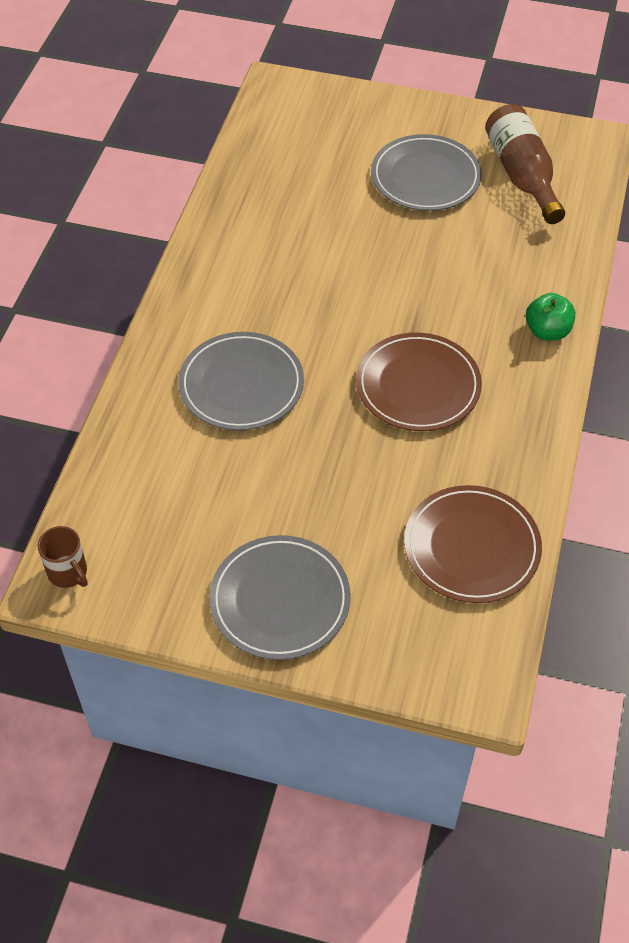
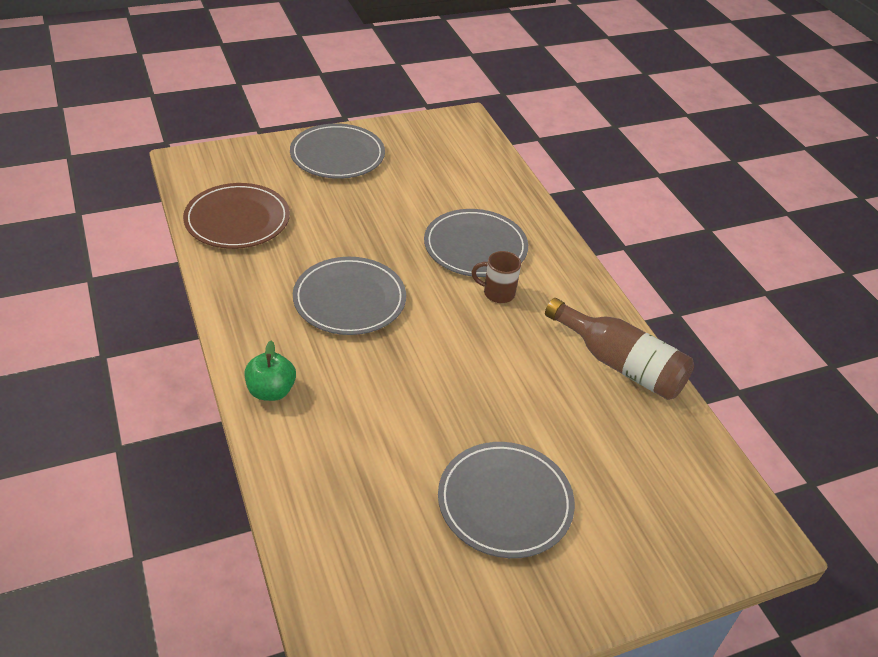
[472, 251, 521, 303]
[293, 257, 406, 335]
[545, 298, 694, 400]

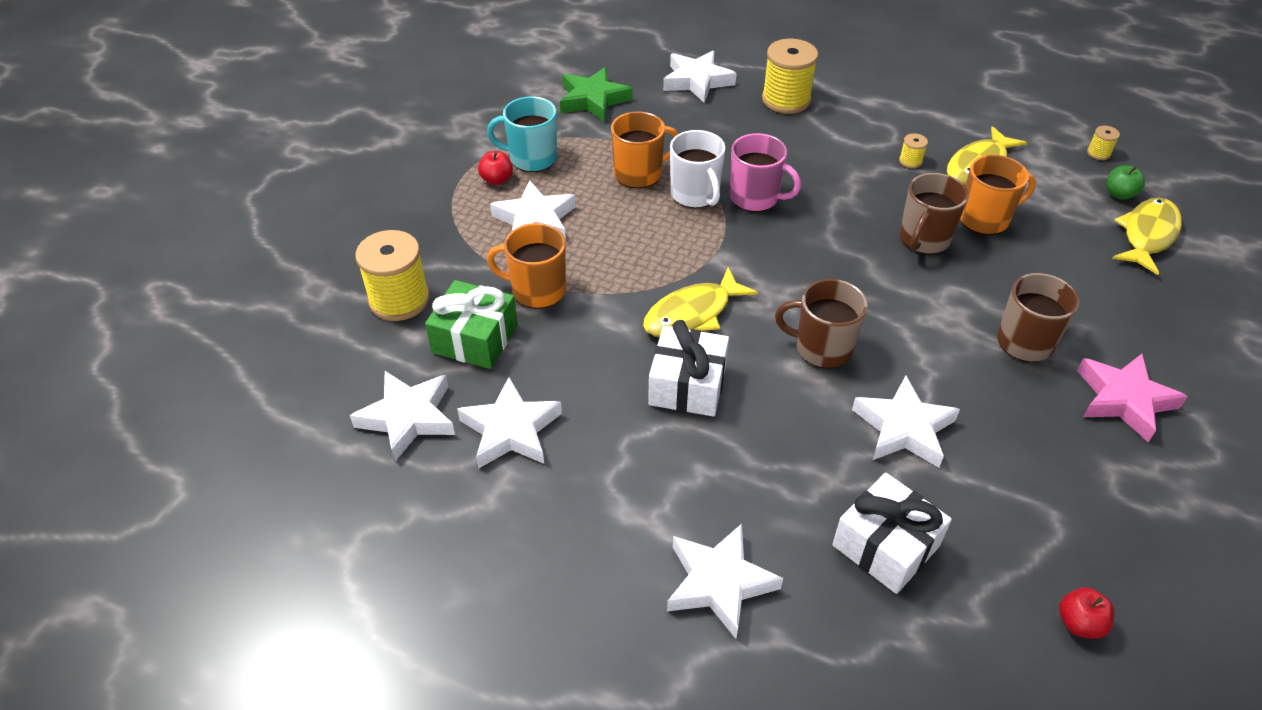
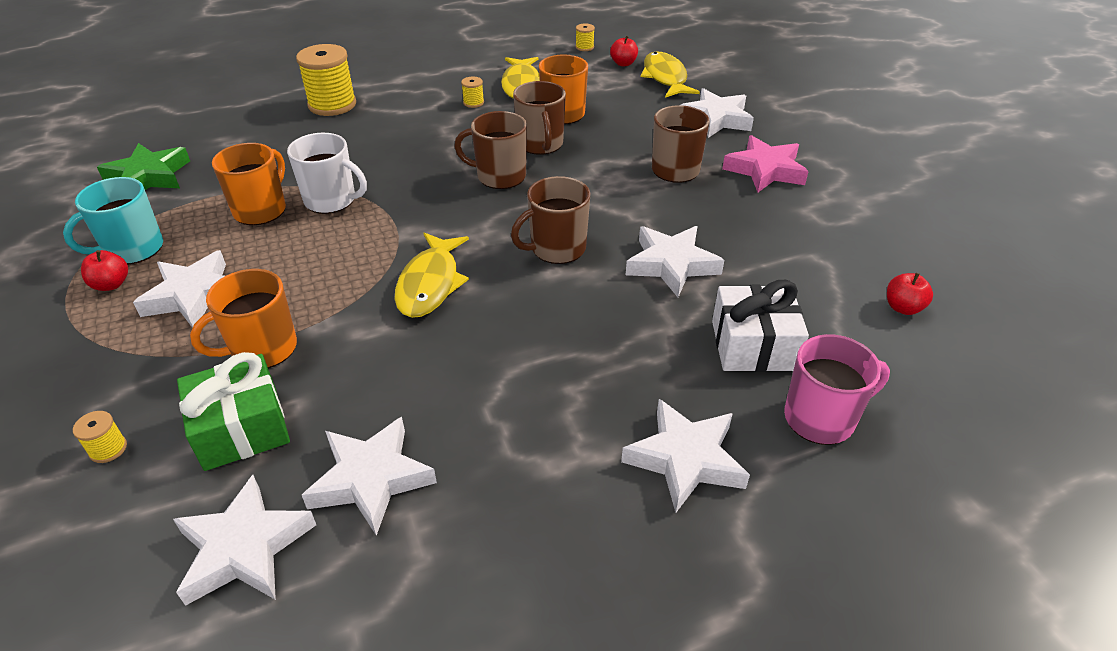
[73, 411, 127, 463]
[648, 320, 729, 417] (first image)
[681, 88, 754, 138]
[784, 334, 890, 445]
[610, 36, 638, 66]
[454, 111, 527, 189]

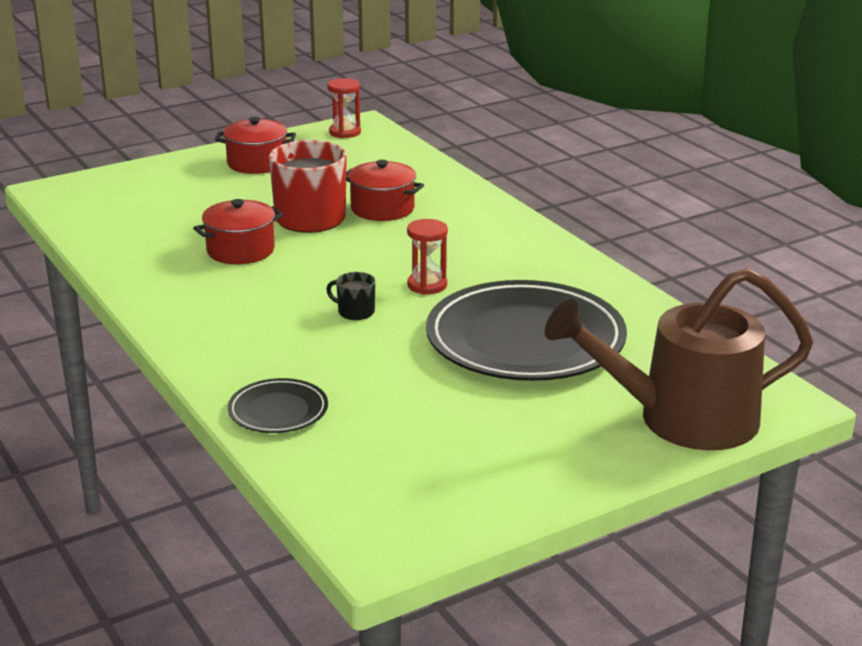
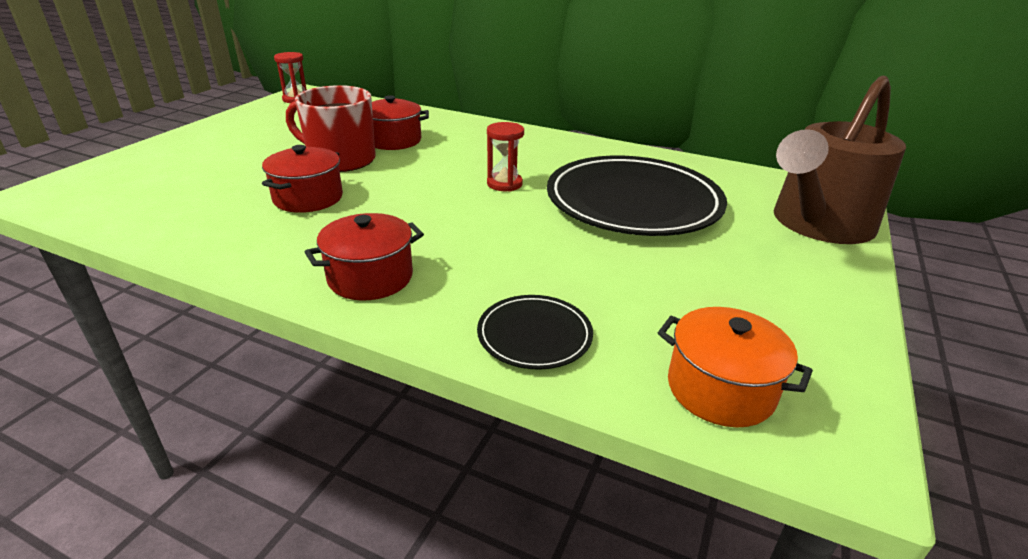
[305, 213, 424, 301]
[326, 272, 376, 320] (first image)
[658, 307, 813, 427]

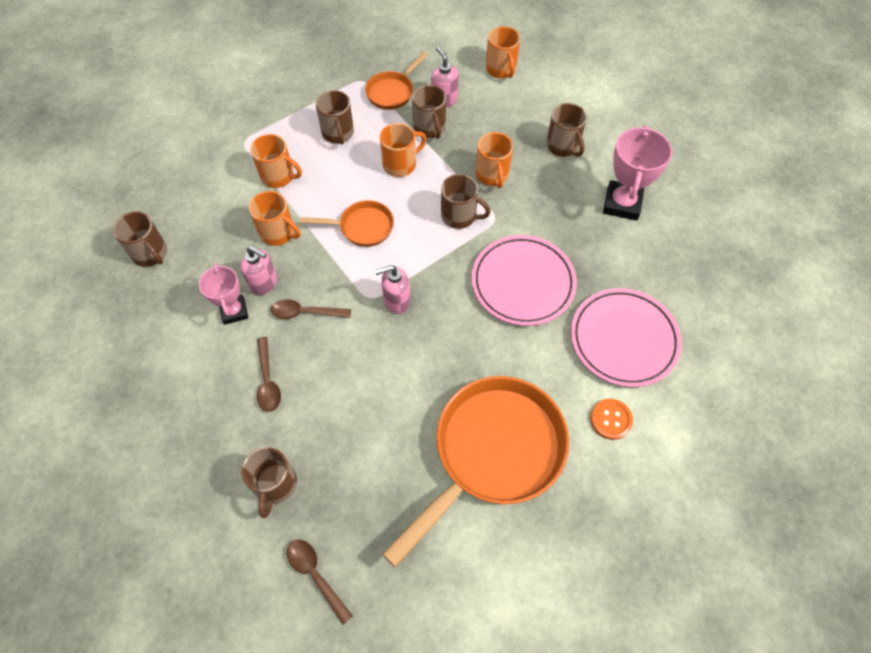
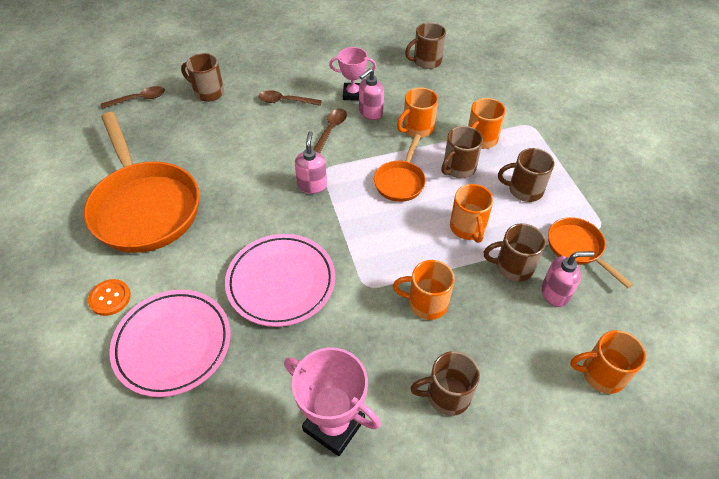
[441, 126, 483, 178]

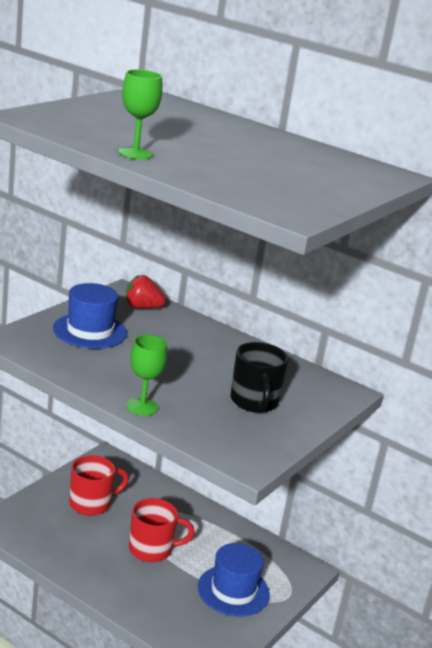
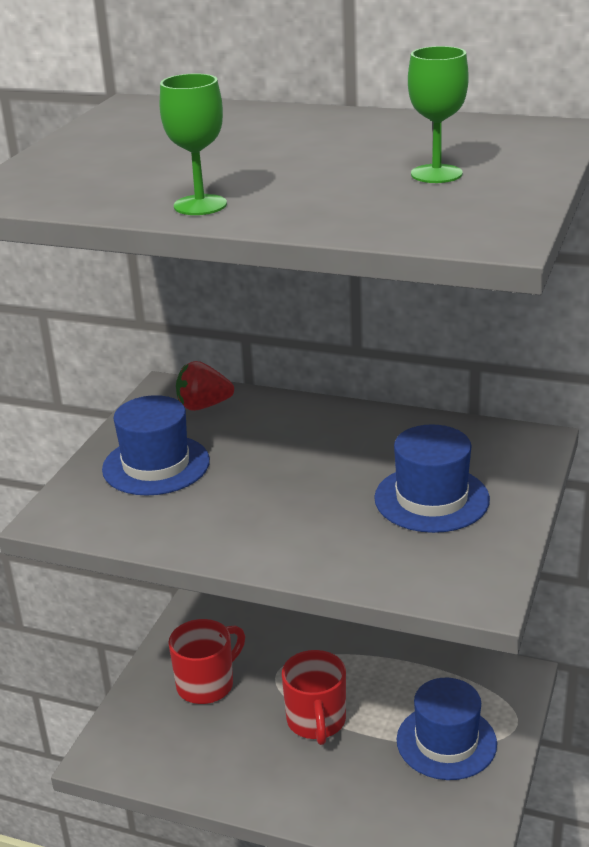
[408, 46, 469, 183]
[282, 650, 346, 745]
[374, 424, 490, 533]

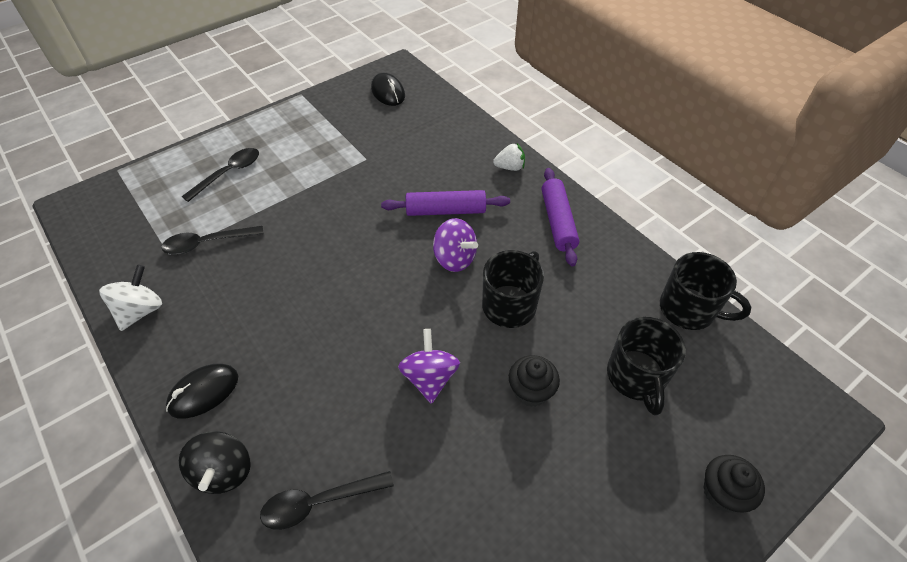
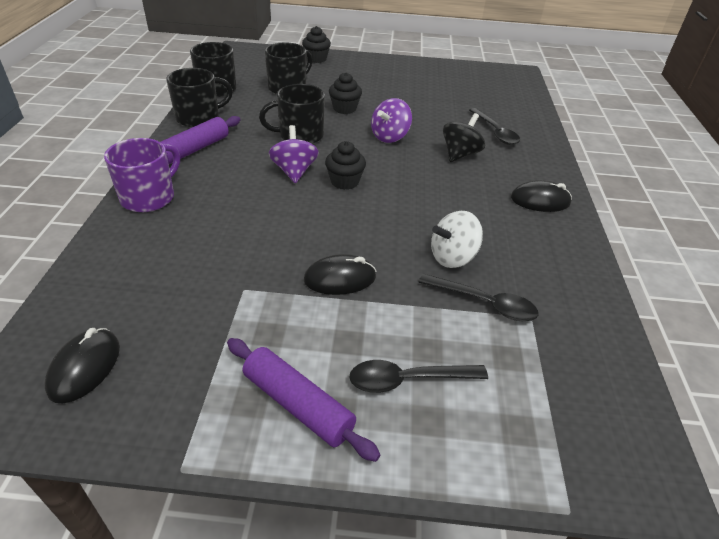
[431, 211, 483, 268]
[443, 113, 485, 162]
[469, 108, 520, 145]
[227, 338, 381, 462]
[104, 138, 180, 212]
[166, 68, 233, 128]
[304, 254, 377, 295]
[325, 141, 366, 190]

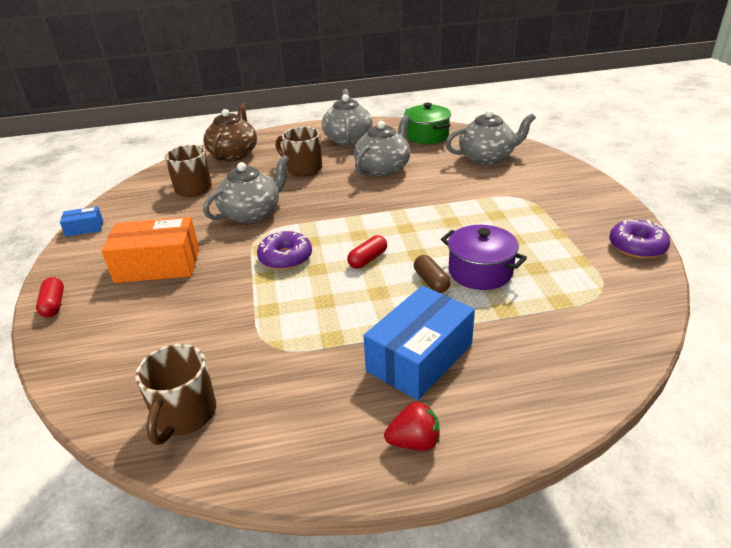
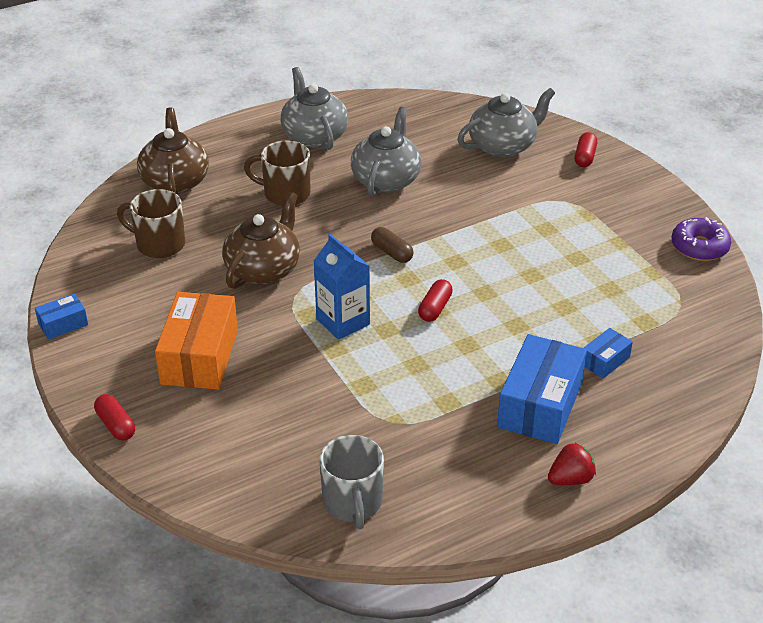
[155, 292, 238, 390]
[320, 435, 384, 529]
[222, 192, 300, 289]
[314, 234, 370, 340]
[404, 103, 451, 144] (first image)
[371, 227, 413, 263]
[441, 225, 527, 290] (first image)
[574, 132, 597, 167]
[584, 328, 633, 379]

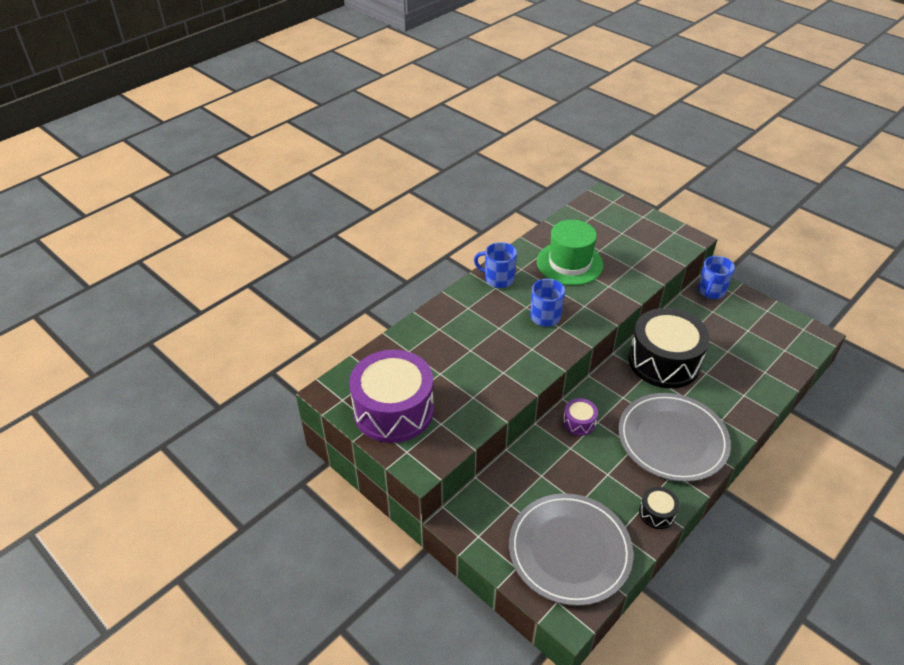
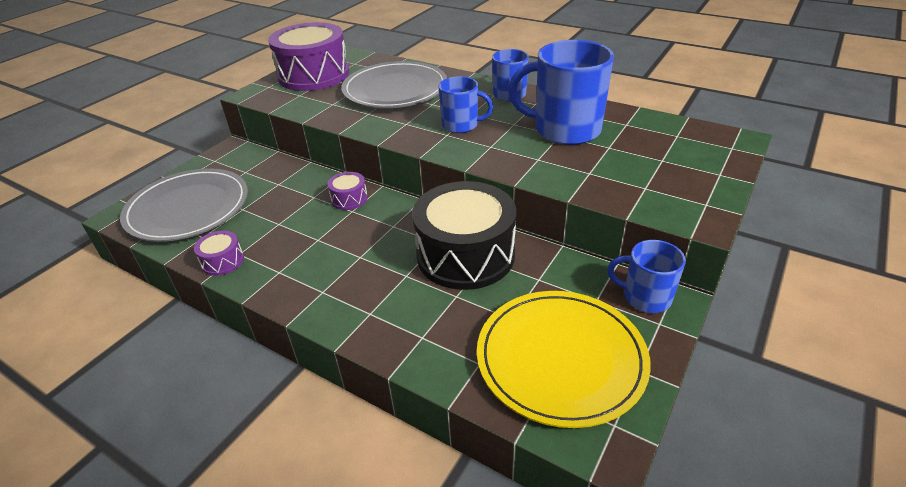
[508, 40, 614, 145]
[341, 61, 447, 108]
[194, 230, 244, 276]
[477, 291, 651, 428]

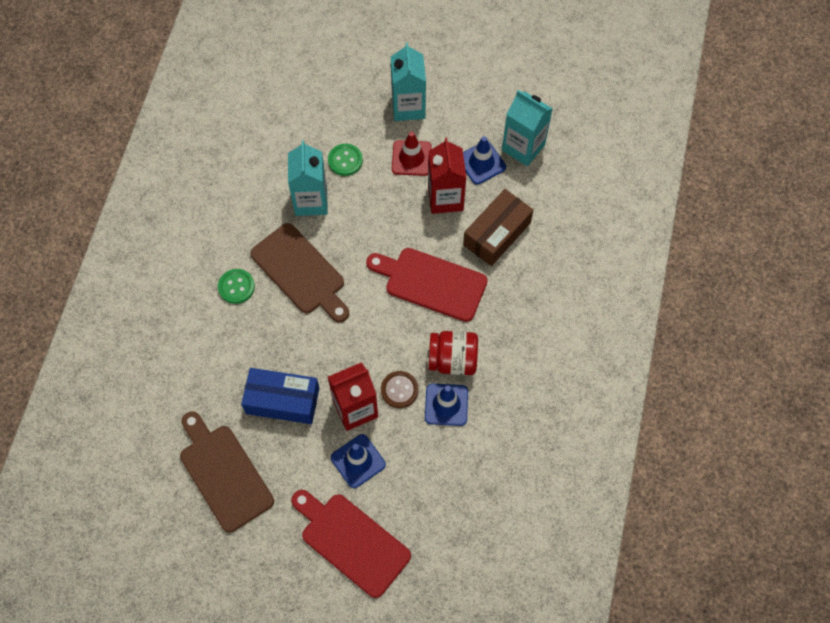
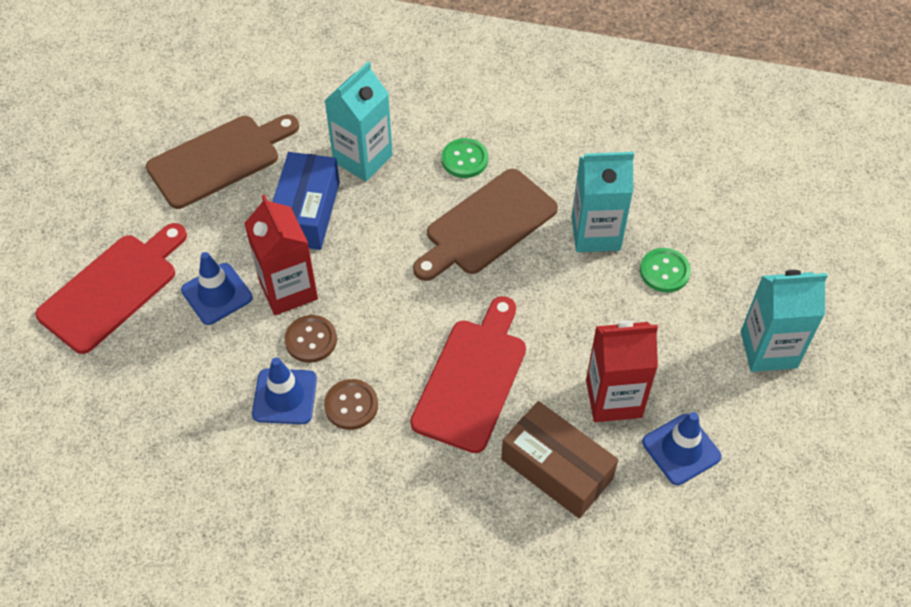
[392, 131, 432, 176] (first image)
[324, 379, 378, 430]
[324, 62, 393, 181]

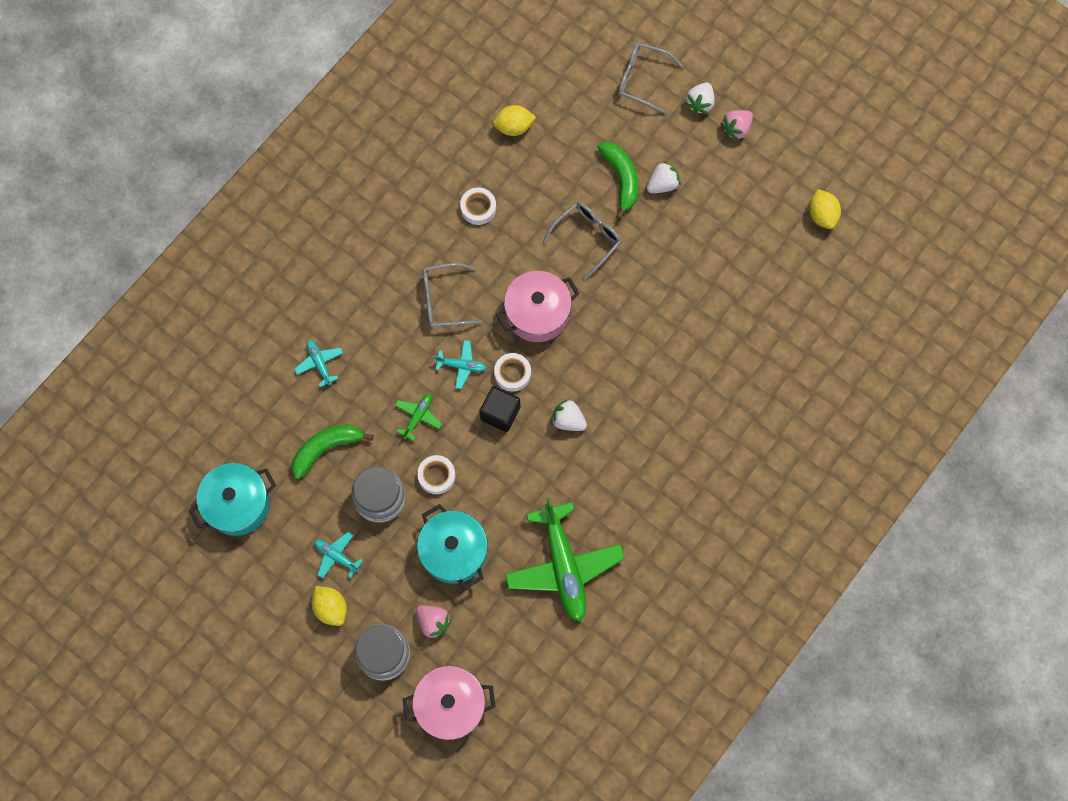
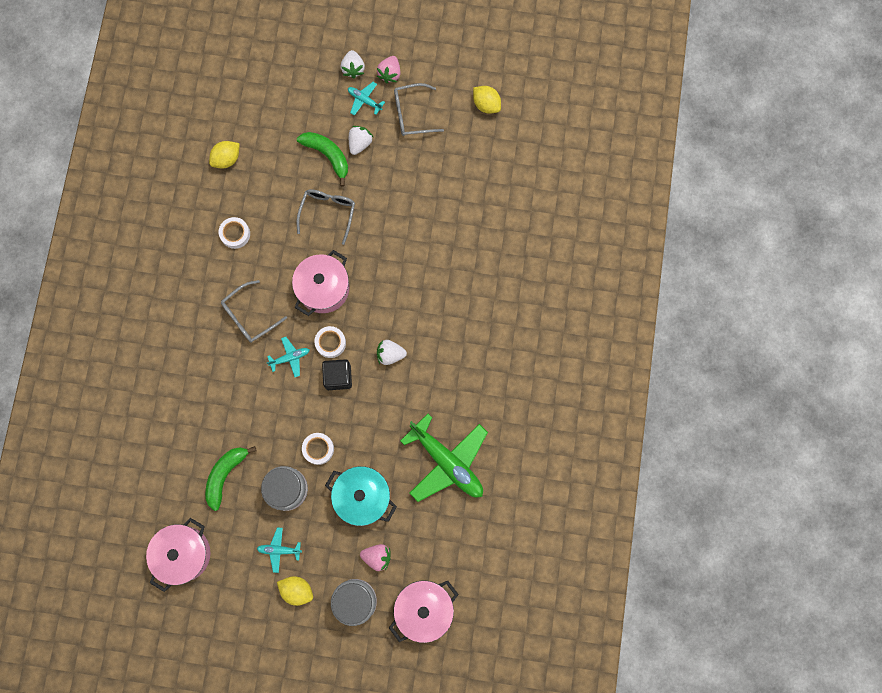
[146, 518, 211, 592]
[348, 82, 385, 116]
[394, 394, 442, 441] (first image)
[394, 83, 444, 136]

